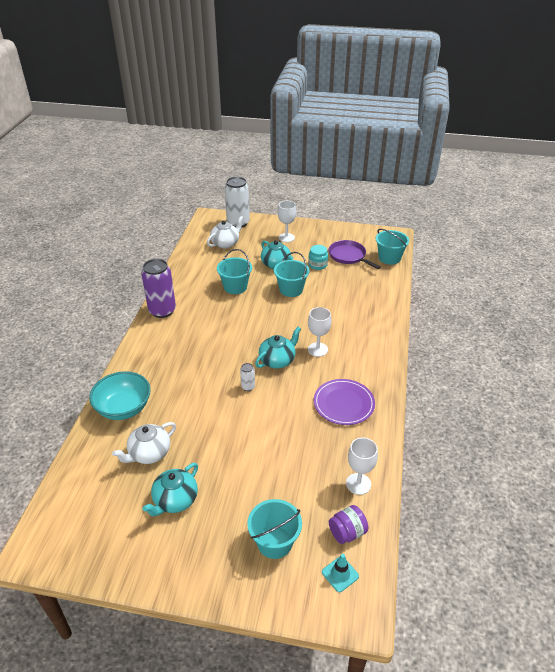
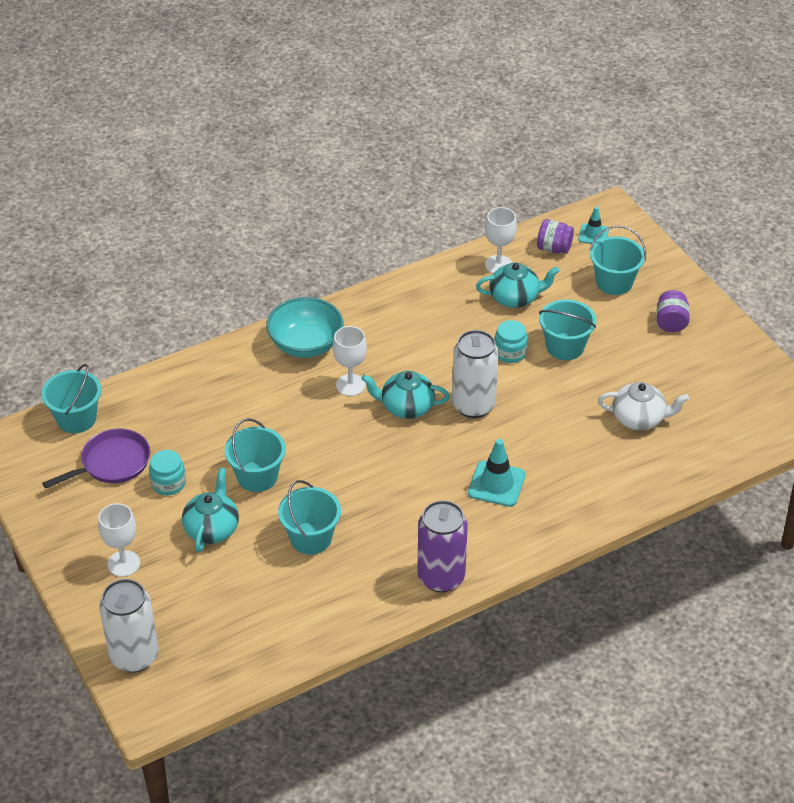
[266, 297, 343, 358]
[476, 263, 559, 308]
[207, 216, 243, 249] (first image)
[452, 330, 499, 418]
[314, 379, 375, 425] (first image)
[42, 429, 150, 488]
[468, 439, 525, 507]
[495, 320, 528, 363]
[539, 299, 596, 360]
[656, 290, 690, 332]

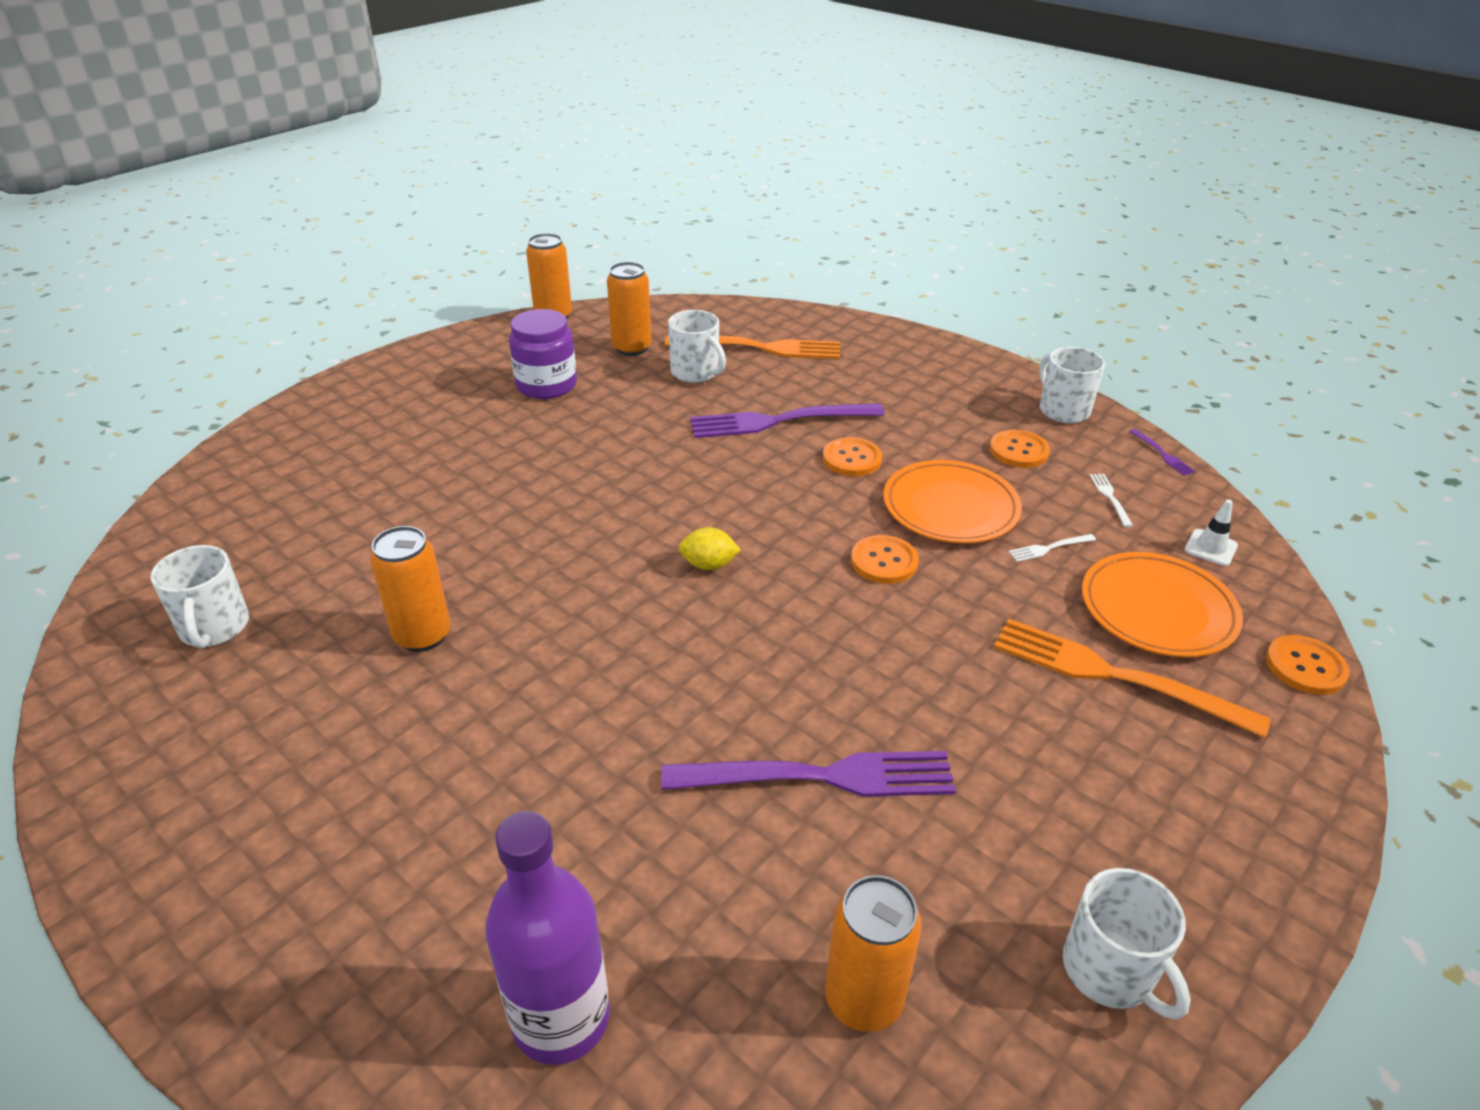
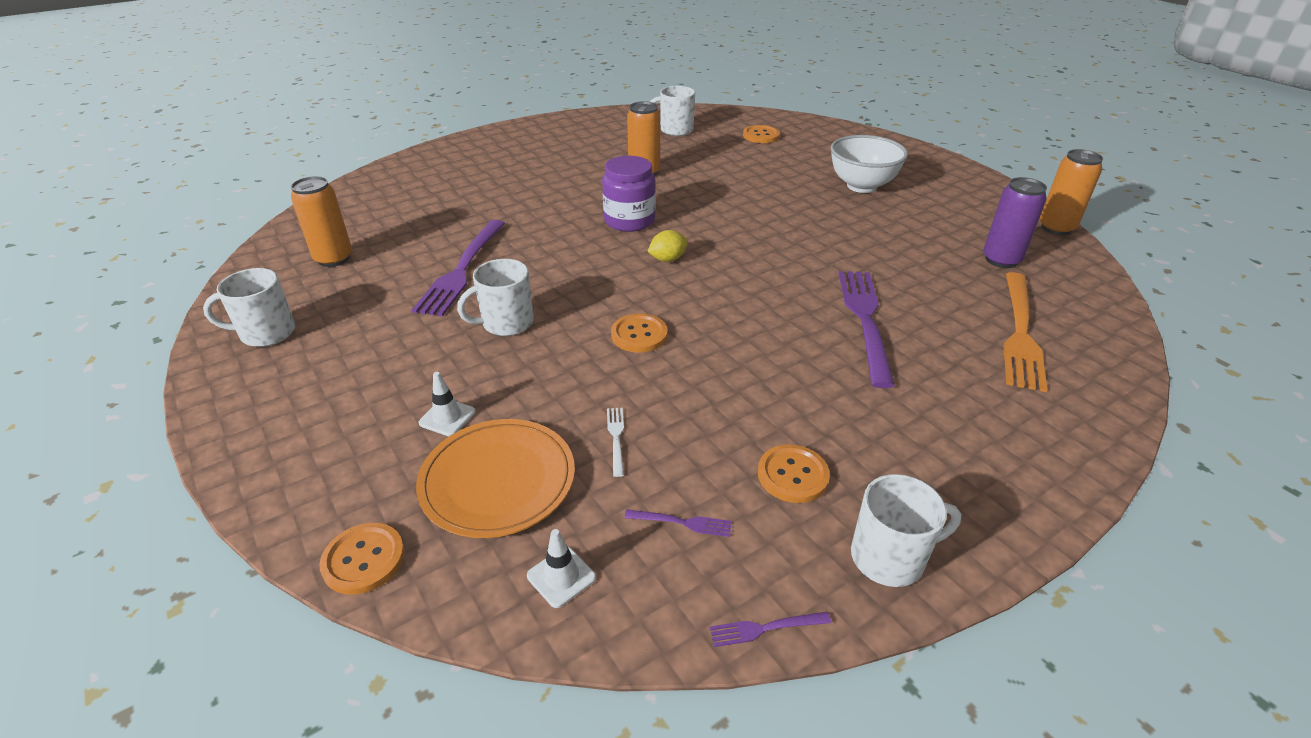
[485, 811, 609, 1065] (first image)
[602, 156, 656, 232]
[983, 177, 1047, 268]
[457, 259, 534, 336]
[647, 230, 688, 262]
[743, 125, 780, 143]
[883, 460, 1022, 543] (first image)
[419, 372, 475, 436]
[624, 509, 732, 537]
[831, 135, 908, 193]

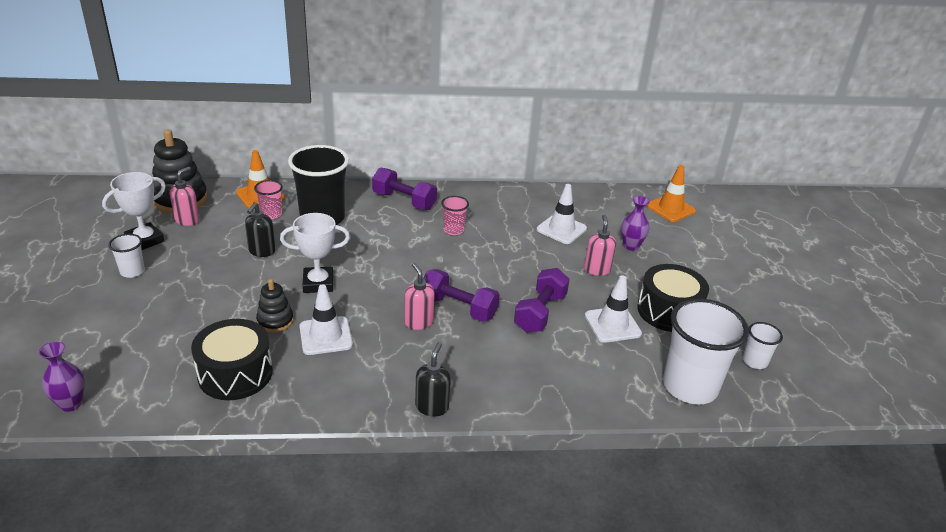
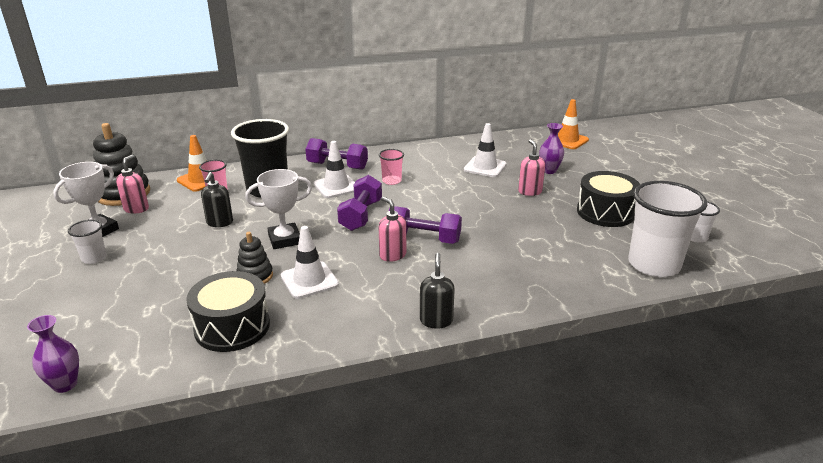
[337, 175, 382, 231]
[314, 141, 355, 198]

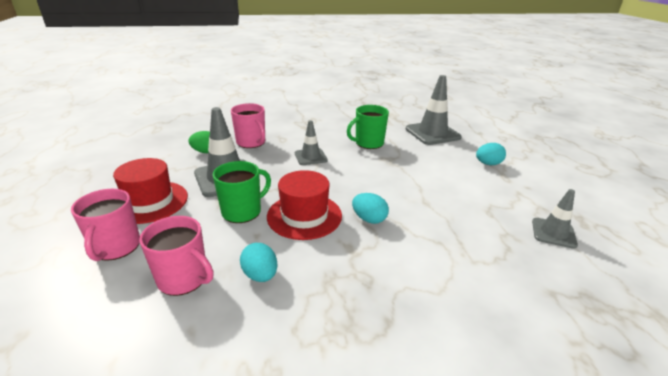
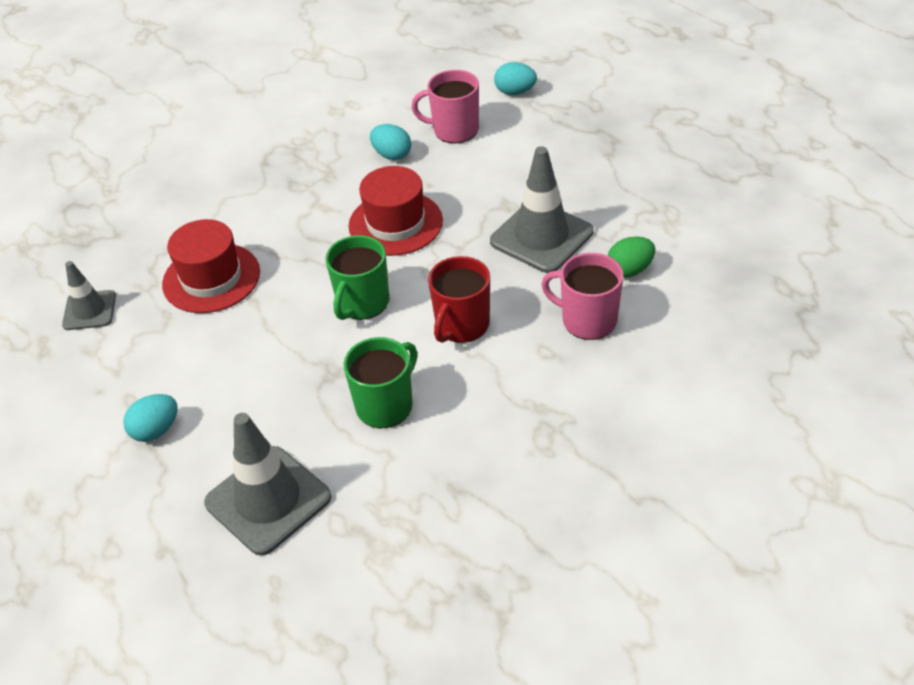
[71, 189, 140, 261] (first image)
[162, 219, 260, 313]
[325, 235, 389, 320]
[428, 256, 490, 343]
[494, 62, 537, 95]

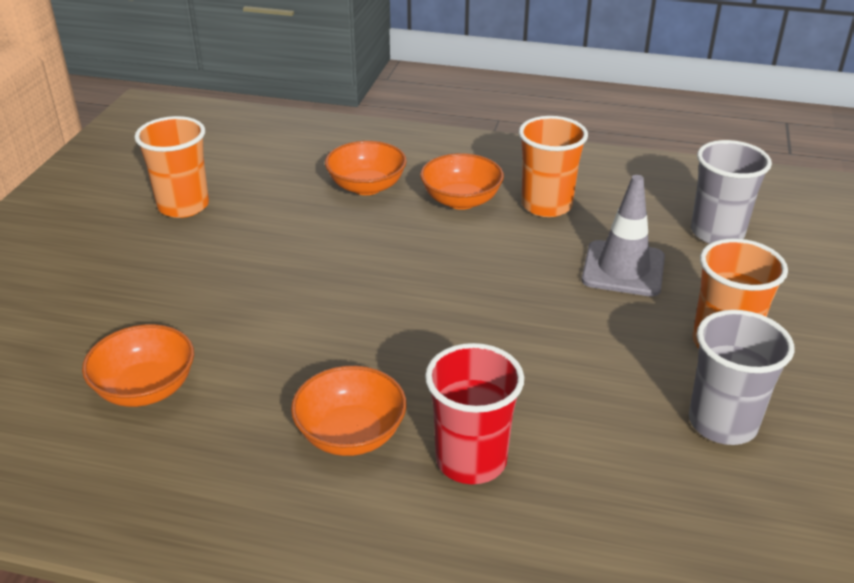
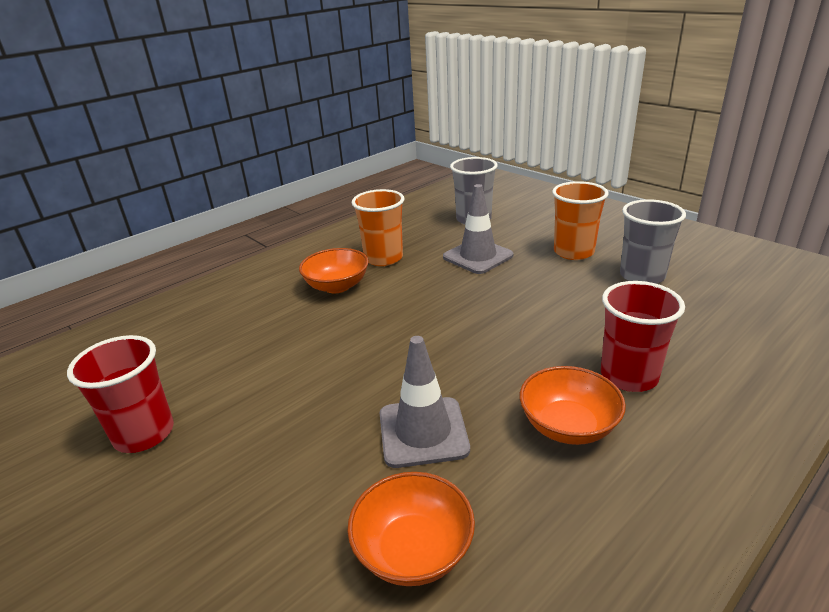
[67, 335, 174, 453]
[325, 141, 407, 195] (first image)
[379, 336, 470, 468]

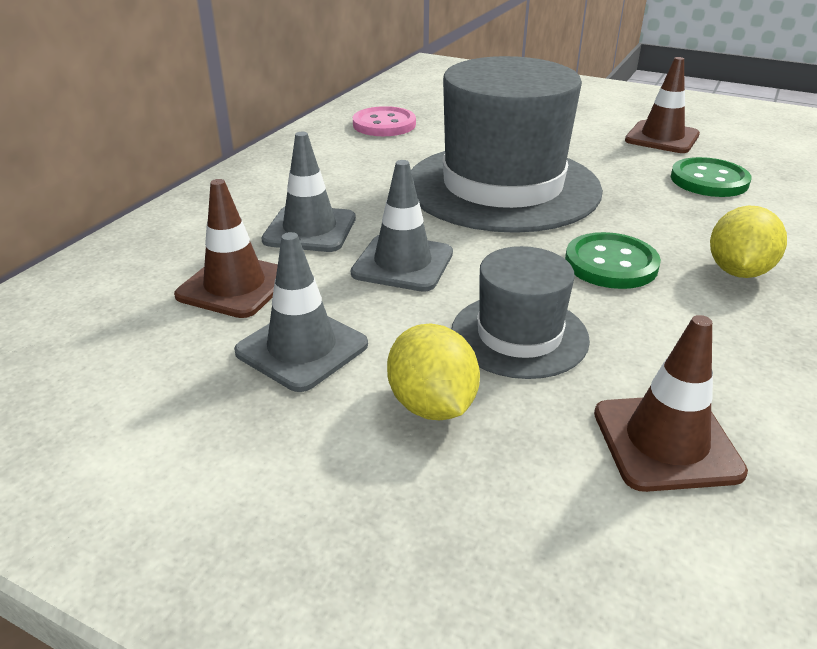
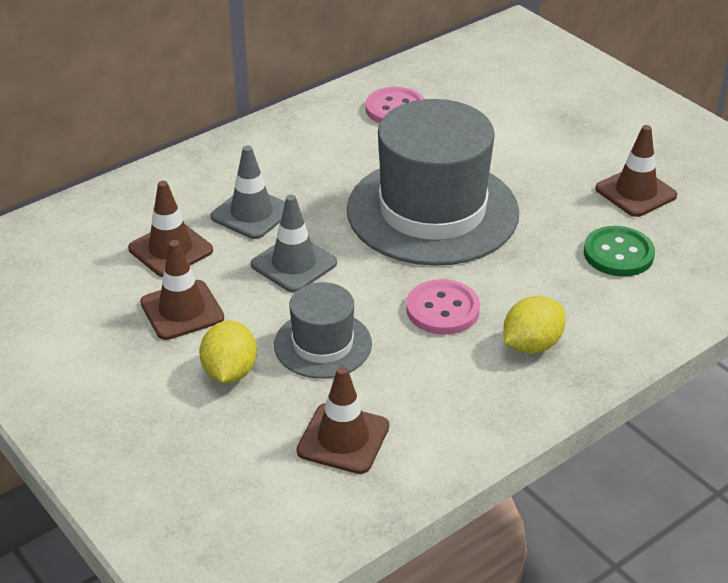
[140, 240, 224, 340]
[406, 279, 480, 335]

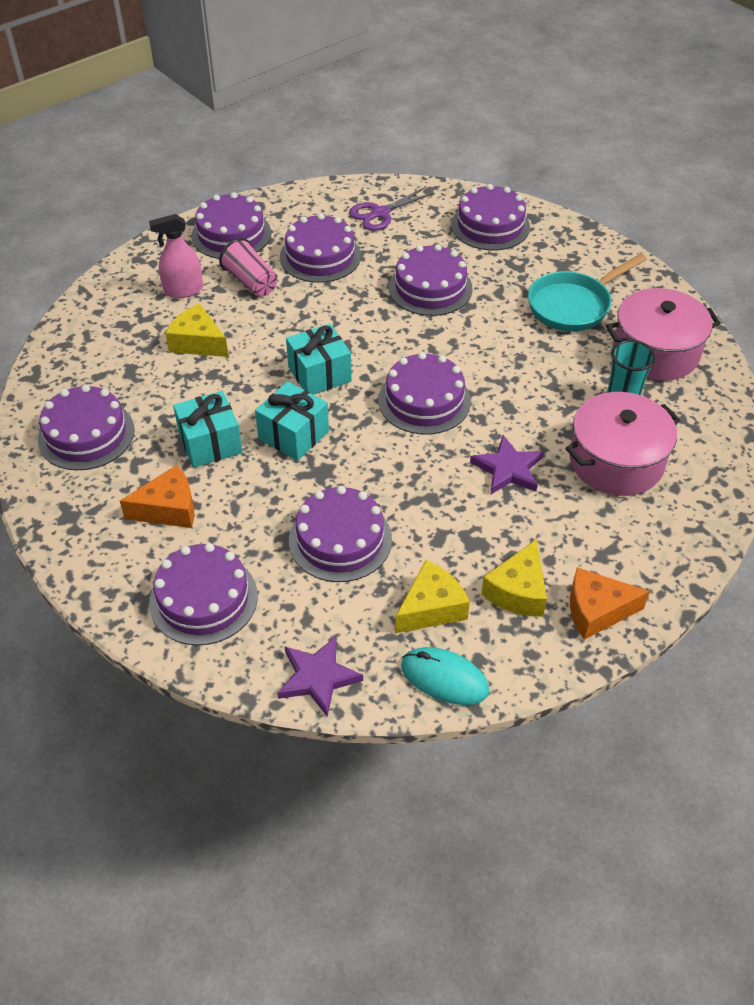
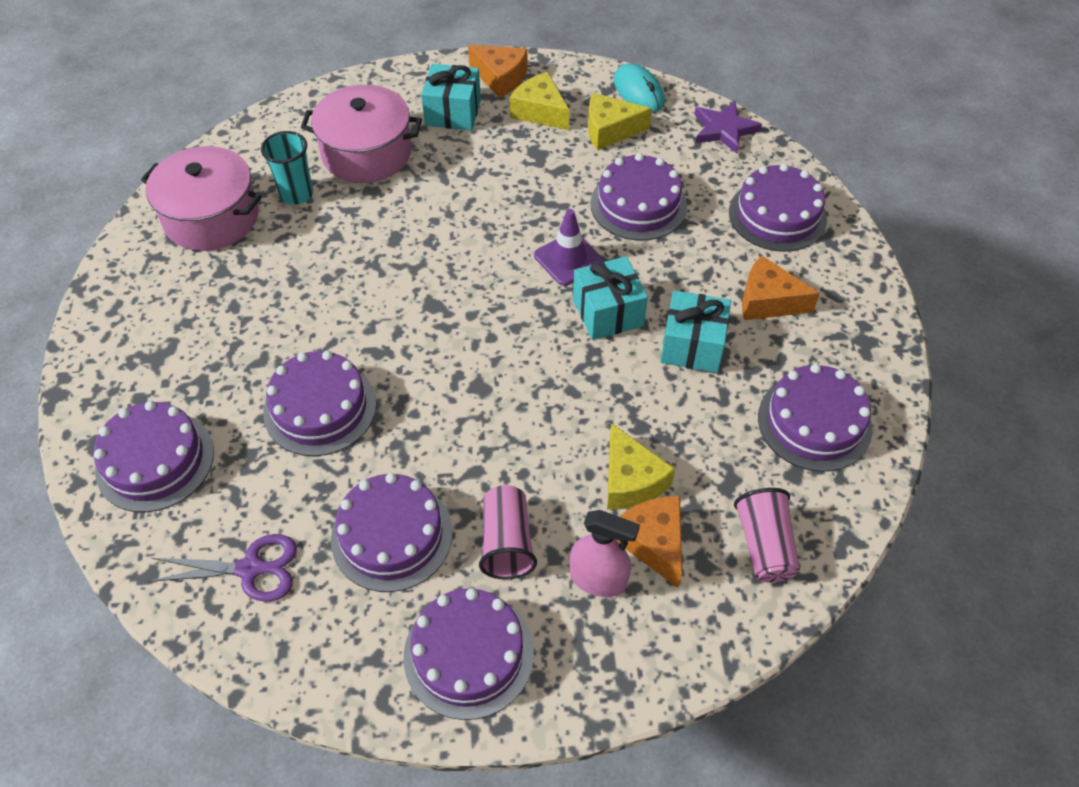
[421, 64, 481, 131]
[379, 352, 471, 435] (first image)
[470, 435, 544, 495] (first image)
[510, 72, 570, 130]
[528, 253, 647, 331] (first image)
[534, 209, 603, 286]
[616, 496, 682, 588]
[734, 488, 800, 583]

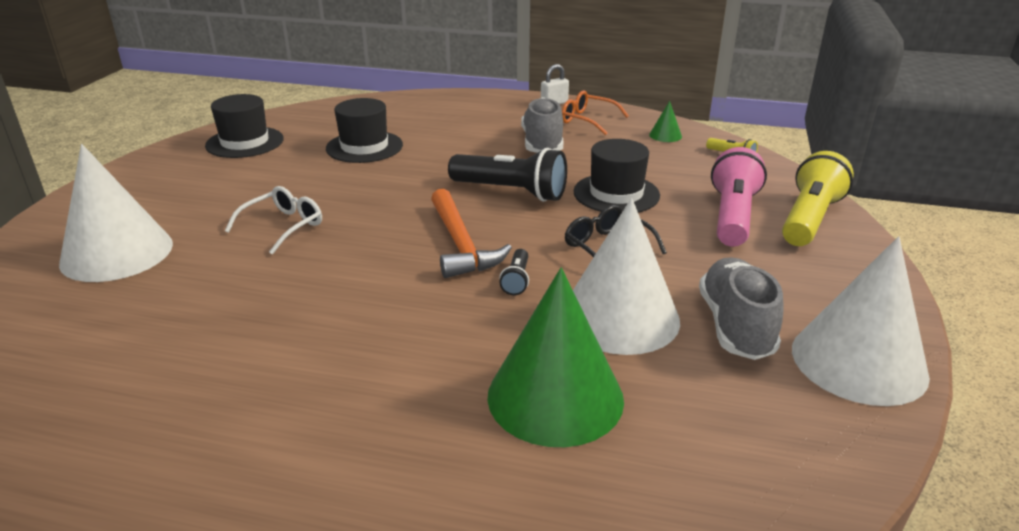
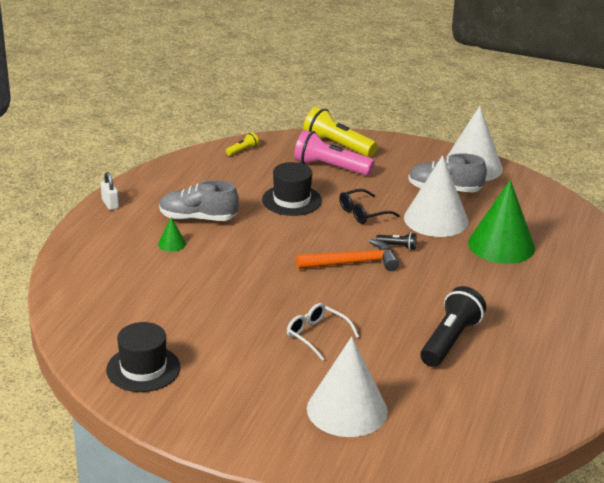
[326, 98, 403, 163] (first image)
[420, 286, 486, 367]
[562, 90, 629, 135] (first image)
[158, 218, 186, 252]

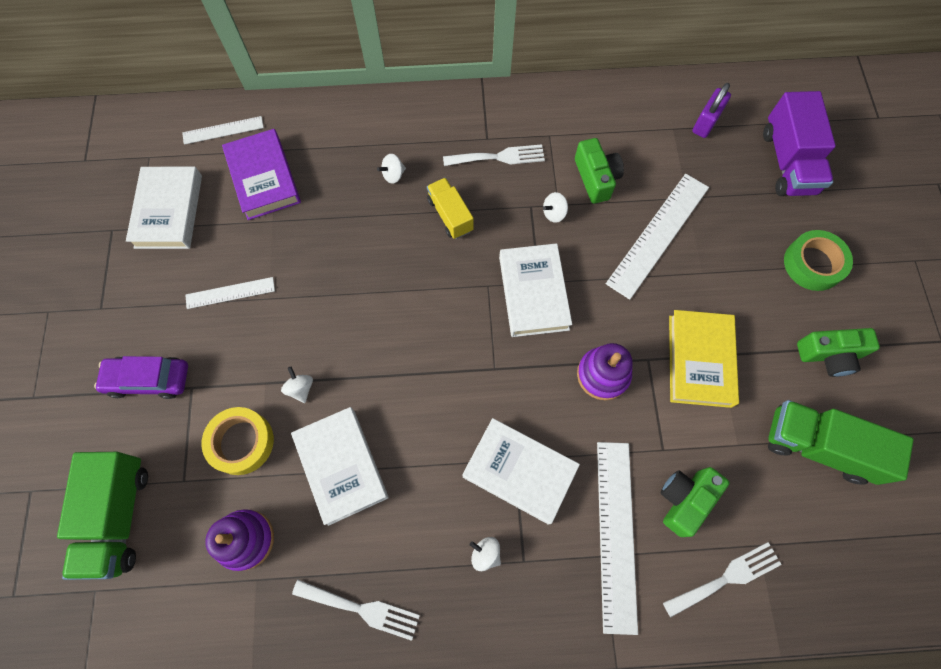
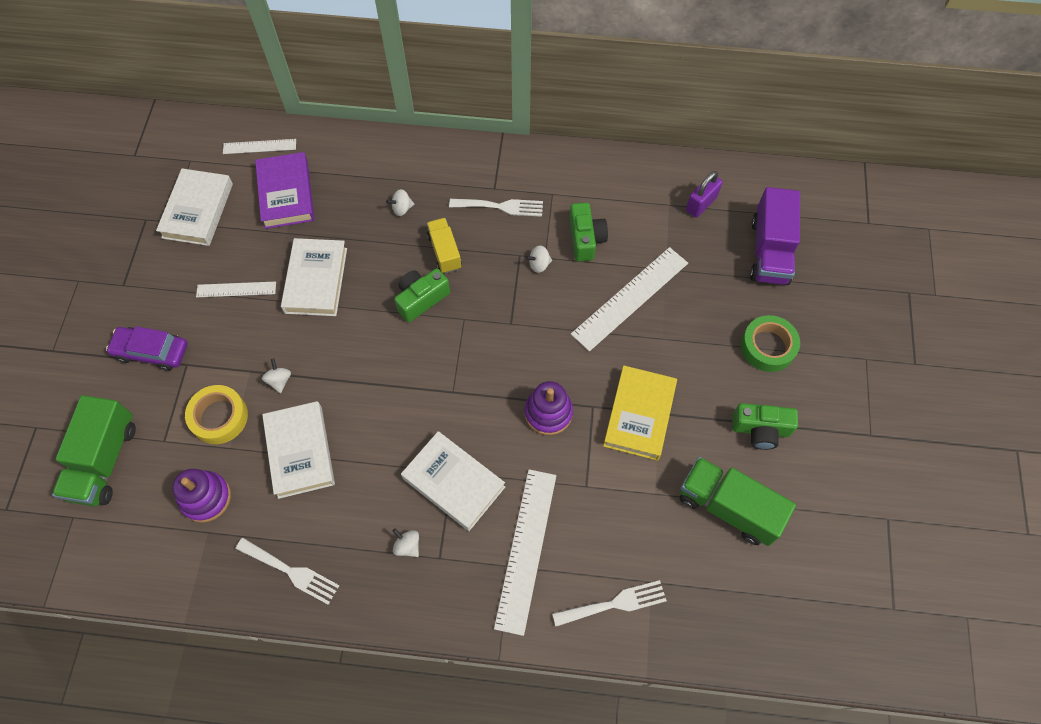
[281, 238, 347, 316]
[394, 268, 450, 322]

